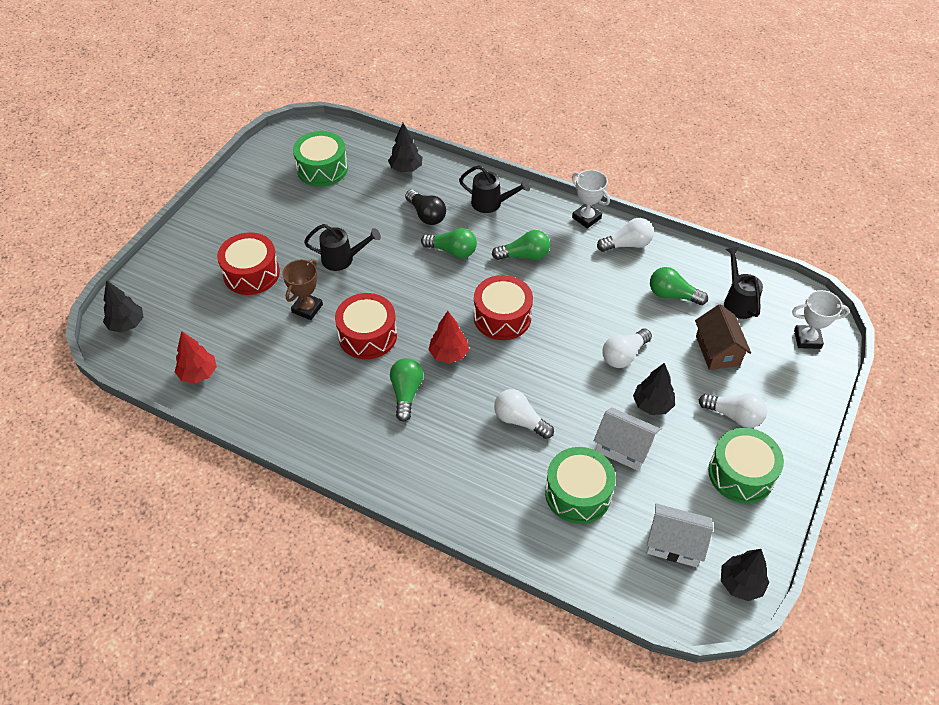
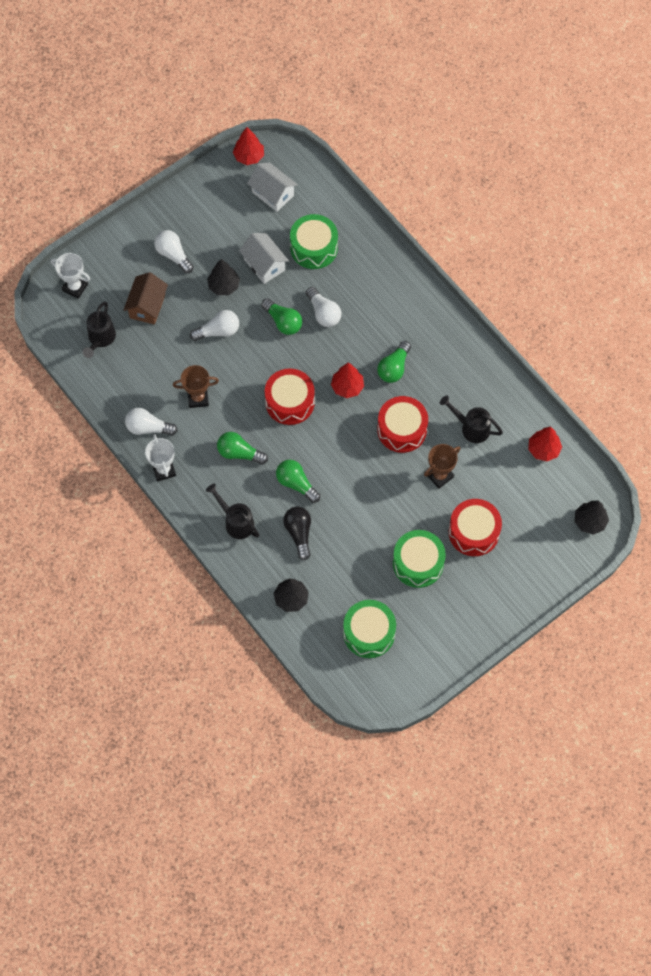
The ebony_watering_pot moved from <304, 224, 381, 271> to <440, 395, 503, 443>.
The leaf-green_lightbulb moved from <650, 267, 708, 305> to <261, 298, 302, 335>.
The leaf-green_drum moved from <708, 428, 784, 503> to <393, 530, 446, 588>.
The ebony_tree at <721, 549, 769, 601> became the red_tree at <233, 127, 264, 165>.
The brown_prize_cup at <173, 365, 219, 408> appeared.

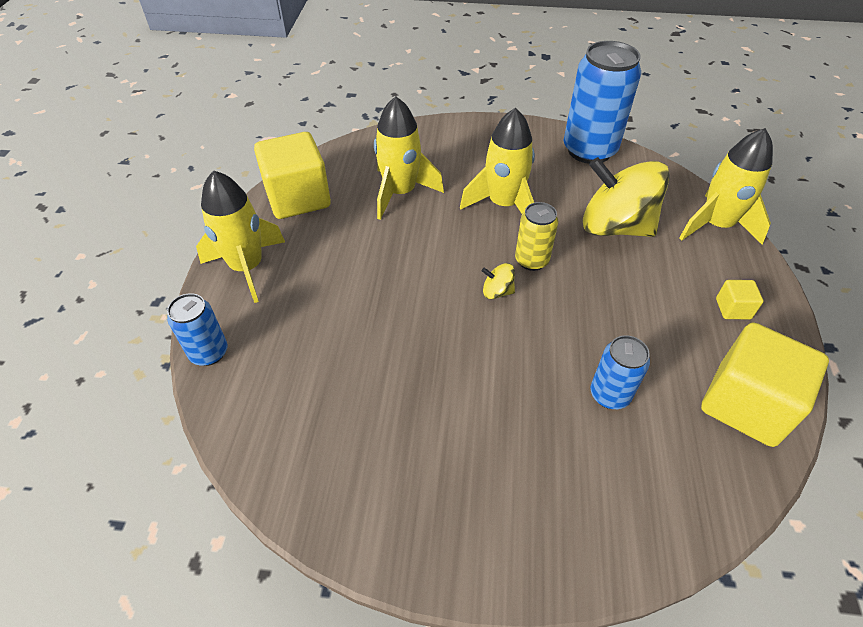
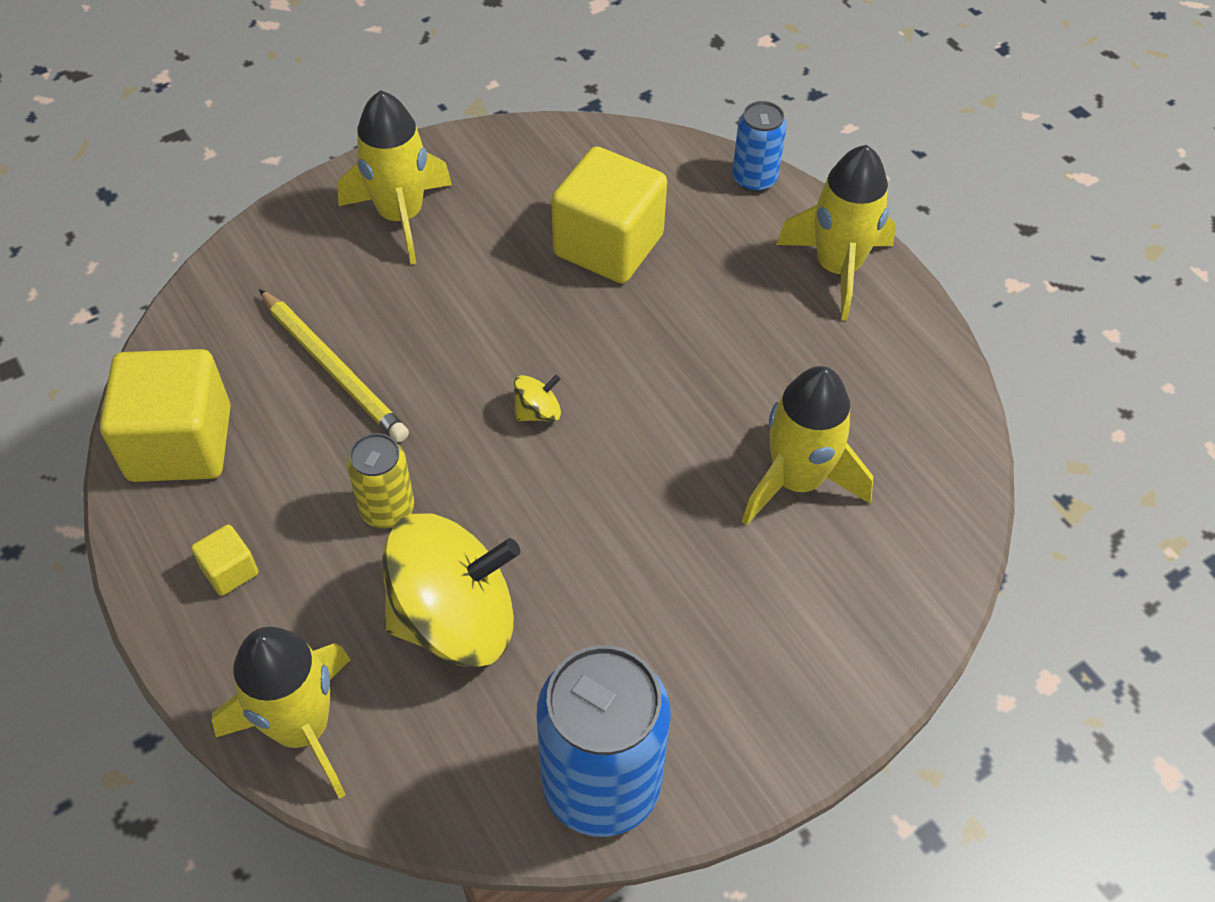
The bright_yellow_rocket moved from <460, 108, 535, 214> to <338, 90, 452, 265>.
The bright_yellow_solid_cube moved from <254, 132, 331, 219> to <551, 146, 667, 283>.
The bright_yellow_soda_can moved from <515, 202, 559, 271> to <347, 433, 414, 528>.
The royal_blue_soda_can at <590, 335, 650, 409> was replaced by the bright_yellow_wooden_pencil at <259, 289, 409, 442>.

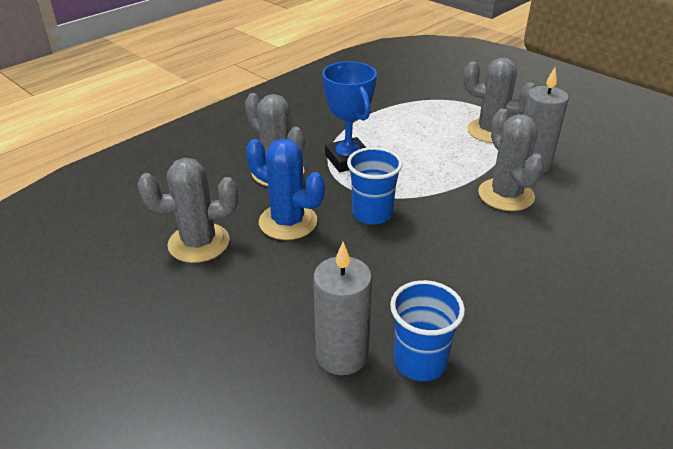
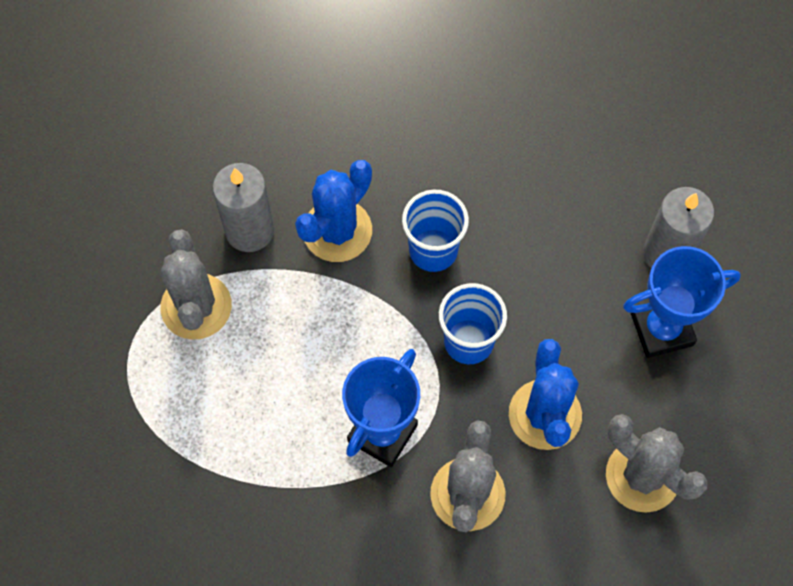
The grey_prickly_plant at <478, 109, 545, 211> became the royal_blue_prickly_plant at <295, 160, 372, 262>.
The royal_blue_cup moved from <390, 280, 465, 381> to <402, 190, 469, 272>.
The royal_blue_prize_cup at <623, 246, 741, 358> appeared.

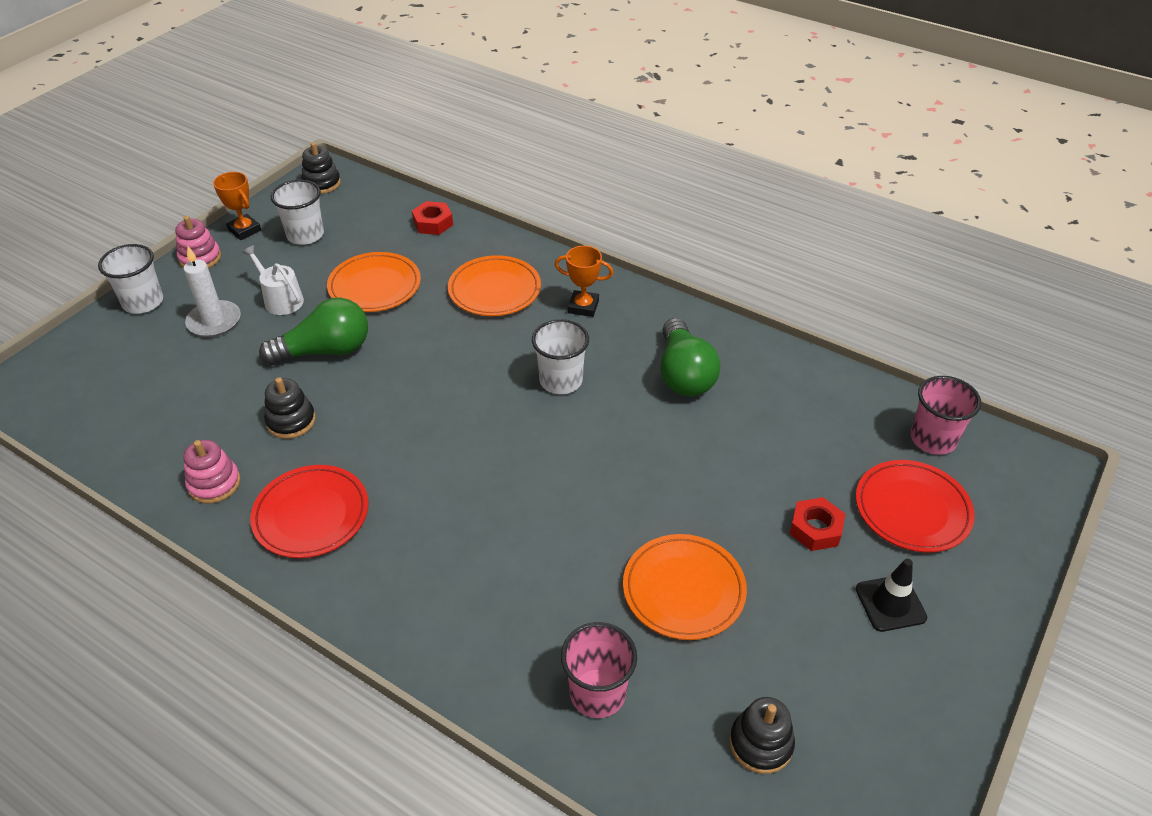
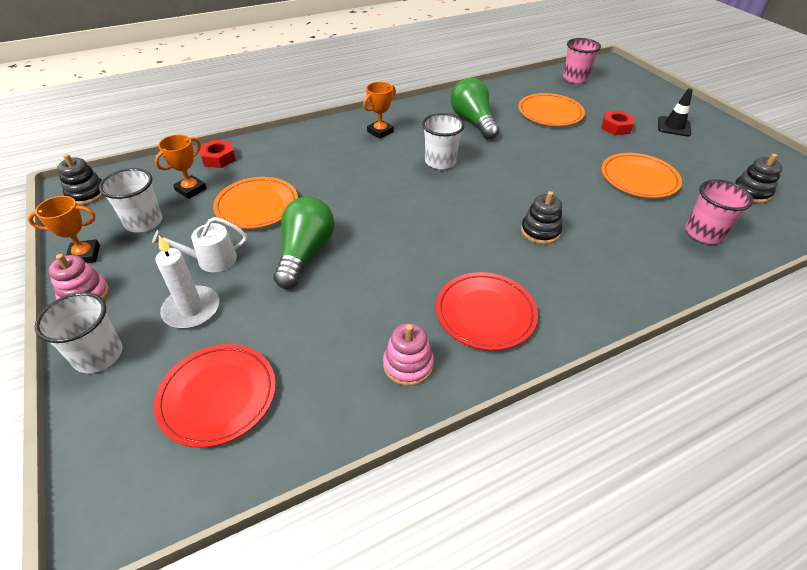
The orange_plate moved from <448, 255, 541, 316> to <518, 93, 585, 126>.
The leaf-green_lightbulb at <660, 318, 720, 396> turned 135 degrees counterclockwise.
The ebony_stacking_toy moved from <264, 377, 316, 439> to <521, 191, 562, 244>.
The red_plate moved from <856, 460, 975, 552> to <154, 344, 276, 448>.
The orange_prize_cup at <155, 135, 207, 199> appeared.

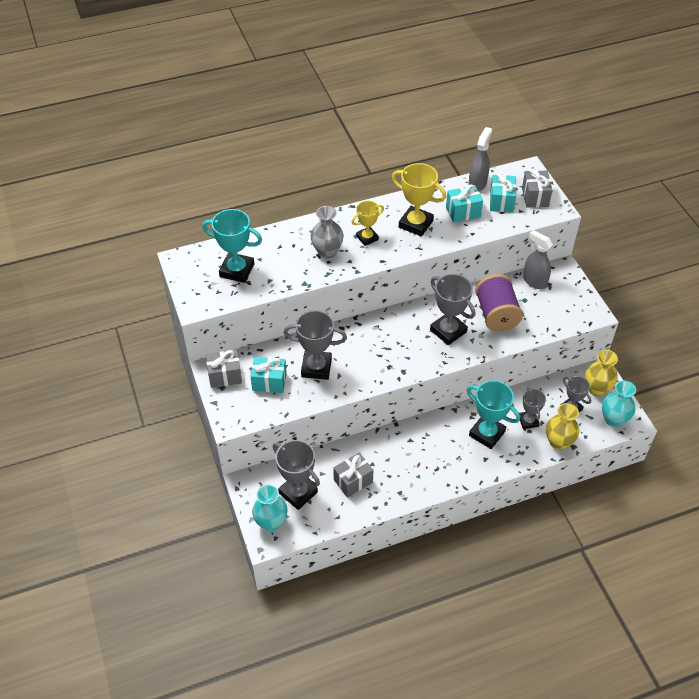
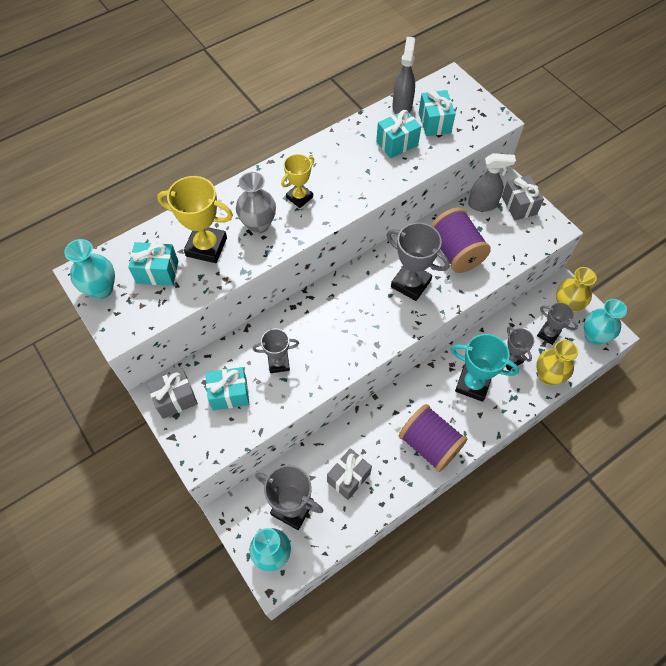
The bright_yellow_prize_cup moved from <392, 163, 446, 237> to <157, 176, 233, 263>.
The grey_gift moved from <522, 169, 552, 207> to <502, 175, 544, 220>.
The teal_prize_cup at <202, 209, 262, 283> was replaced by the teal_gift at <128, 242, 178, 286>.
The grey_spray_bottle at <523, 230, 553, 289> turned 150 degrees clockwise.
The grey_prize_cup at <284, 310, 347, 380> changed to 0.62 times the size.
The teal_flower_vase at <64, 239, 115, 299> appeared.
The purple_bobbin at <399, 404, 467, 472> appeared.

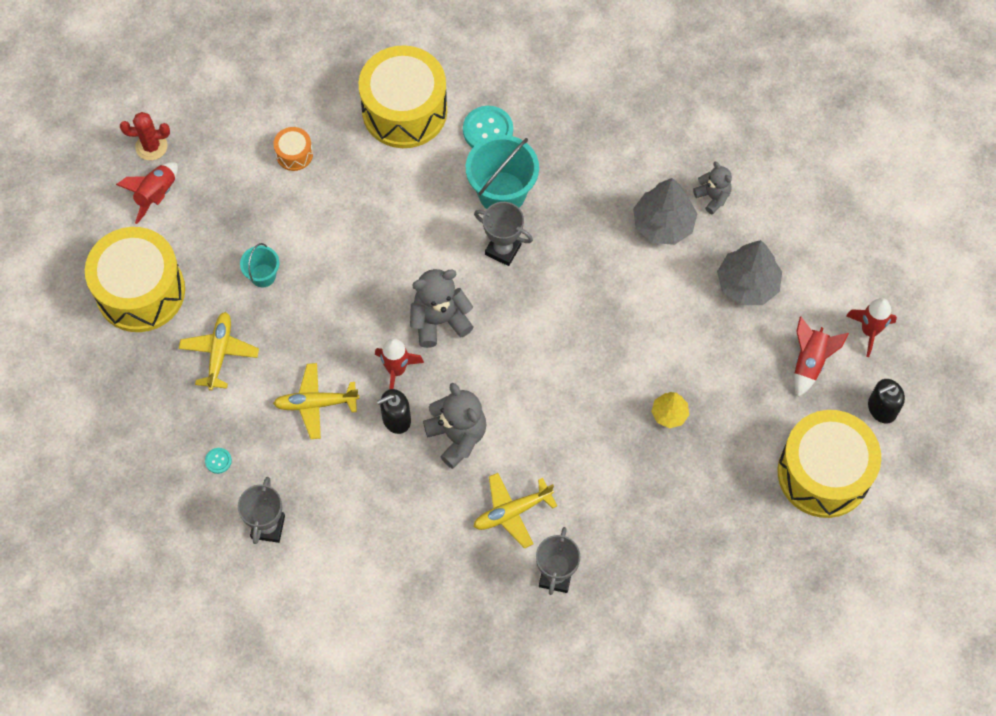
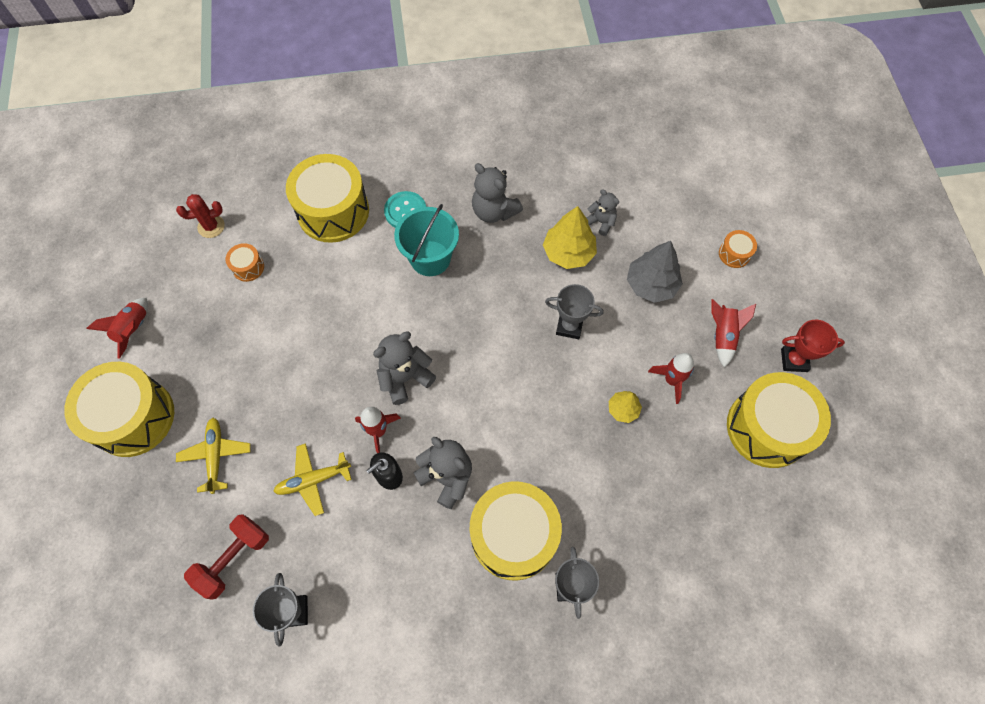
The red_prickly_plant moved from <120, 112, 170, 160> to <176, 194, 225, 238>.
The grey_tree at <633, 178, 697, 245> became the bright_yellow_tree at <543, 206, 597, 269>.
The grey_prize_cup moved from <474, 202, 533, 266> to <545, 284, 604, 339>.
The teal_bucket at <240, 243, 279, 287> disappeared.
The red_rocket moved from <846, 298, 897, 357> to <648, 353, 694, 404>.
The ebony_soap_dispenser at <868, 379, 905, 423> was replaced by the red_prize_cup at <781, 320, 845, 372>.
The teal_shirt_button at <205, 448, 232, 474> was replaced by the red_dumbbell at <184, 514, 269, 600>.
The bright_yellow_toy_plane at <473, 473, 557, 549> was replaced by the bright_yellow_drum at <470, 481, 562, 581>.
The grey_teddy_bear at <472, 163, 523, 223> appeared.
The orange_drum at <719, 230, 757, 268> appeared.

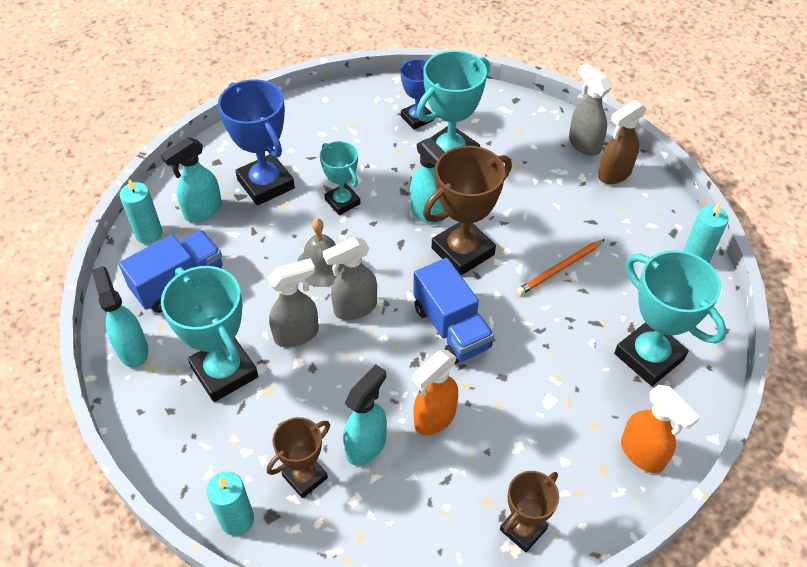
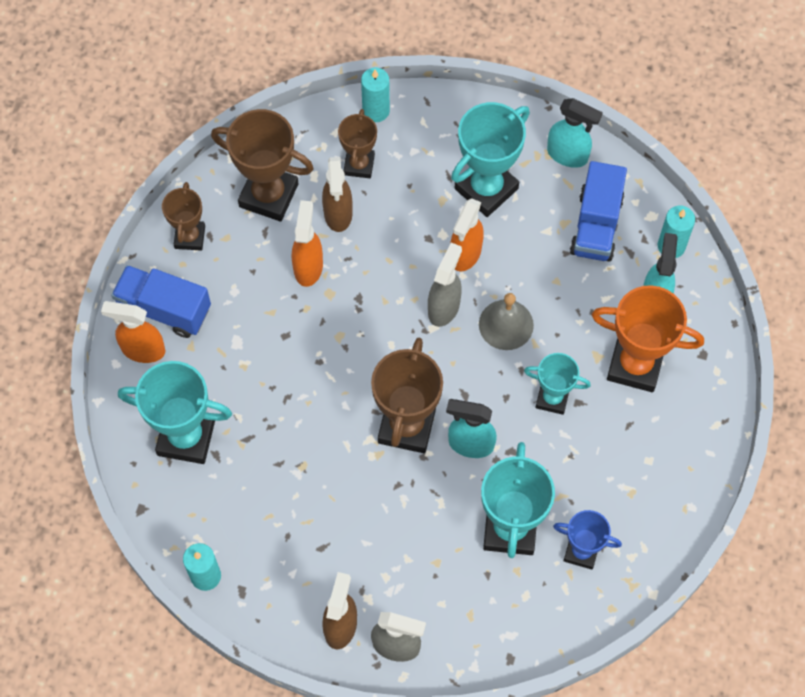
The royal_blue_prize_cup at <218, 79, 295, 206> became the orange_prize_cup at <592, 285, 704, 392>.
The orange_wooden_pencil at <517, 239, 605, 295> disappeared.
The grey_spray_bottle at <268, 258, 319, 347> became the orange_spray_bottle at <450, 198, 484, 271>.
The royal_blue_toy_truck moved from <413, 258, 494, 364> to <111, 265, 211, 338>.
The teal_prize_cup at <161, 266, 258, 402> turned 60 degrees counterclockwise.
The teal_spray_bottle at <343, 364, 387, 466> became the brown_spray_bottle at <322, 157, 352, 232>.
The brown_prize_cup at <211, 109, 314, 221> appeared.

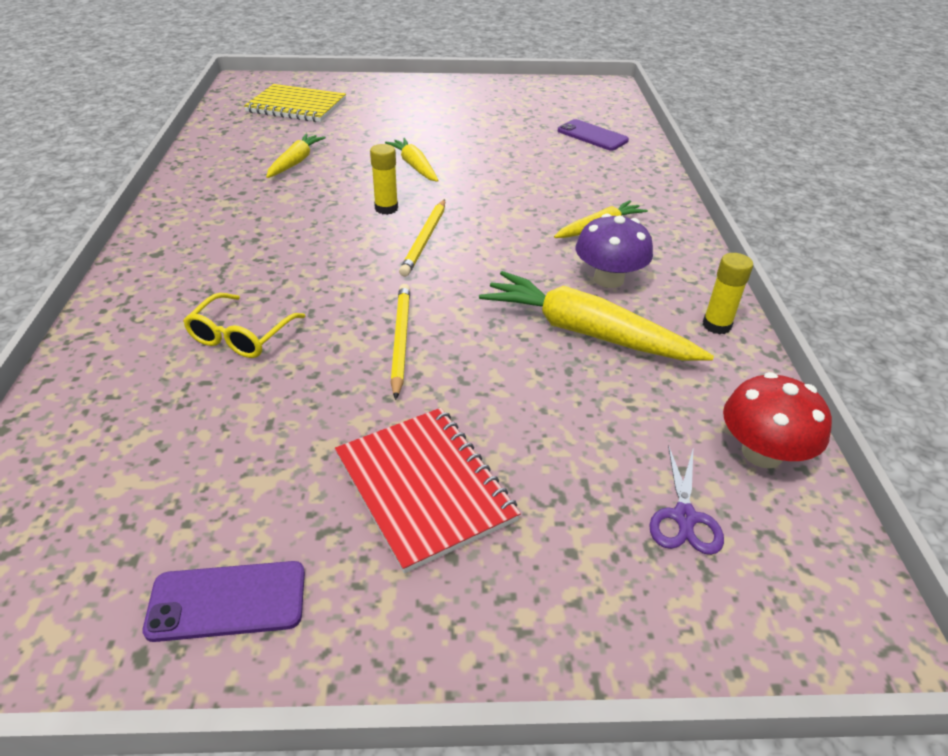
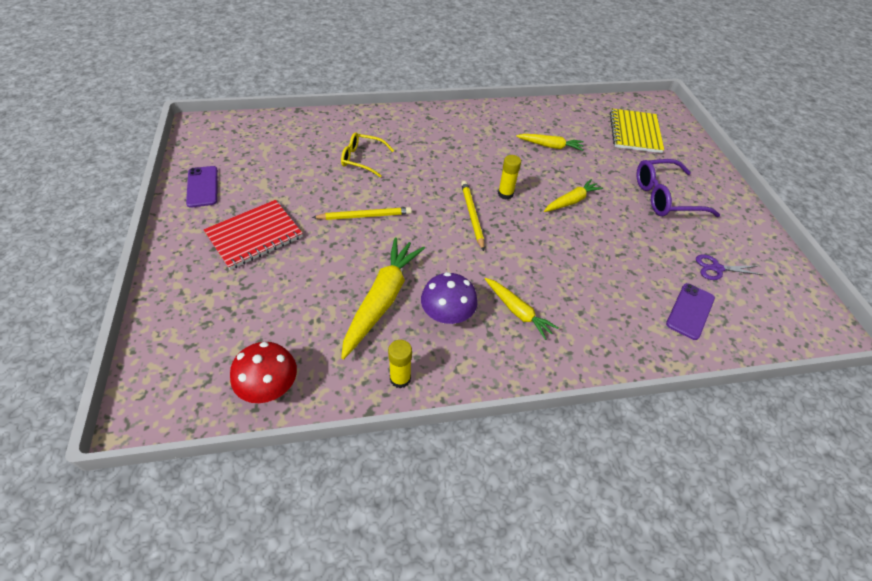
The bright_yellow_wooden_pencil at <399, 199, 445, 277> turned 75 degrees clockwise.
The purple_pair_of_scissors moved from <649, 445, 724, 555> to <696, 254, 763, 280>.
The purple_spectacles at <636, 159, 720, 217> appeared.

